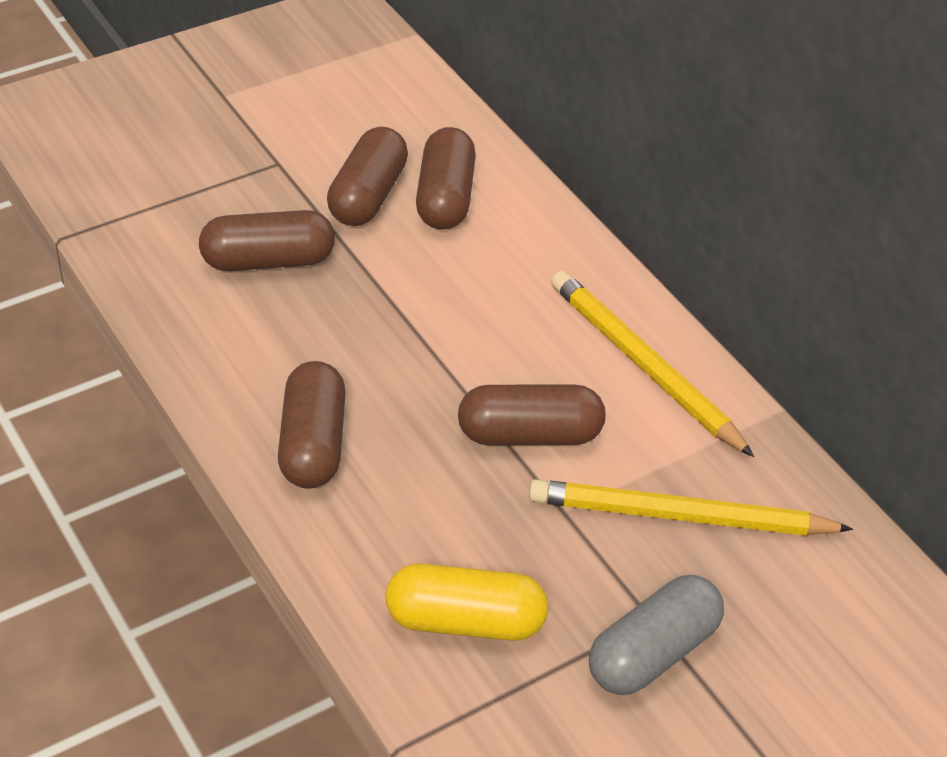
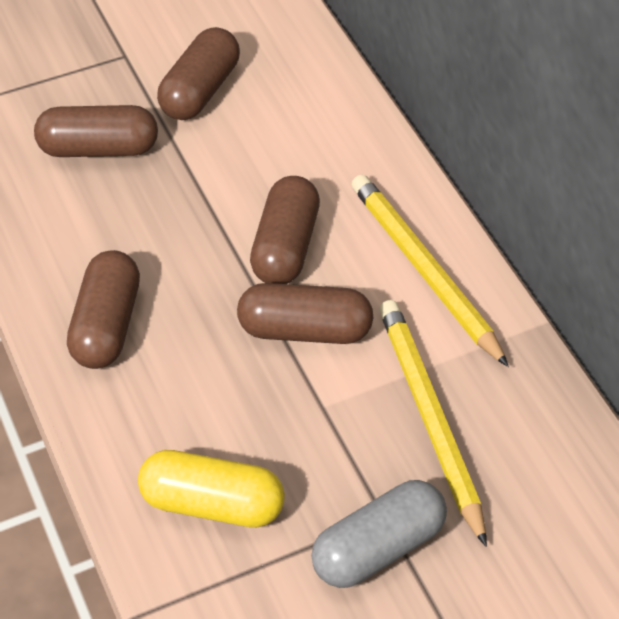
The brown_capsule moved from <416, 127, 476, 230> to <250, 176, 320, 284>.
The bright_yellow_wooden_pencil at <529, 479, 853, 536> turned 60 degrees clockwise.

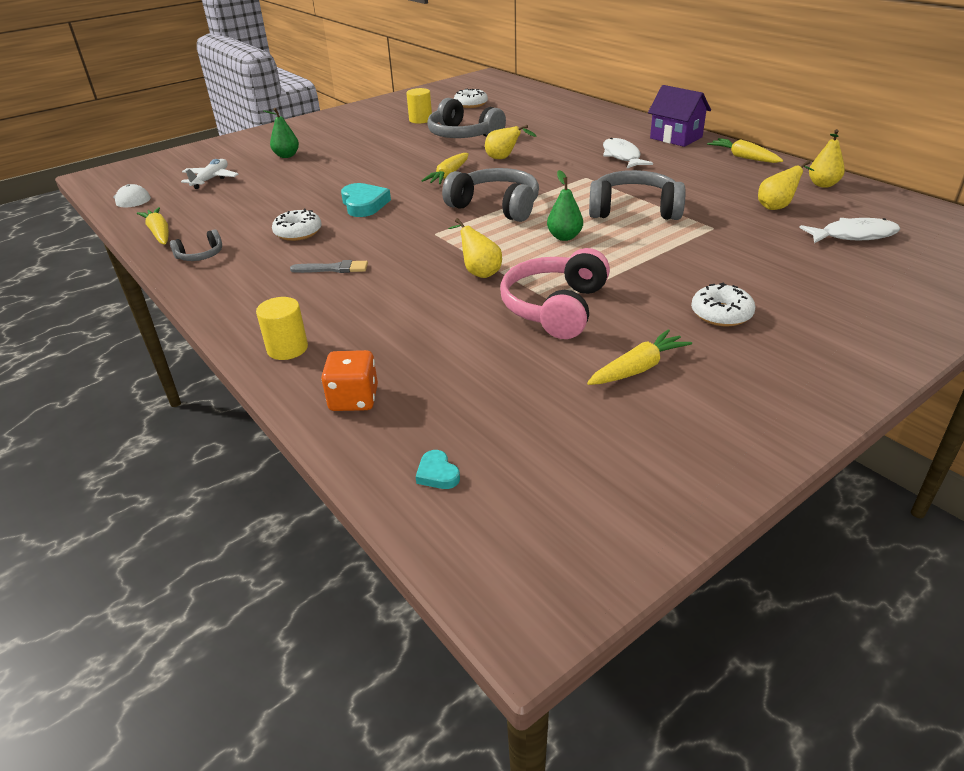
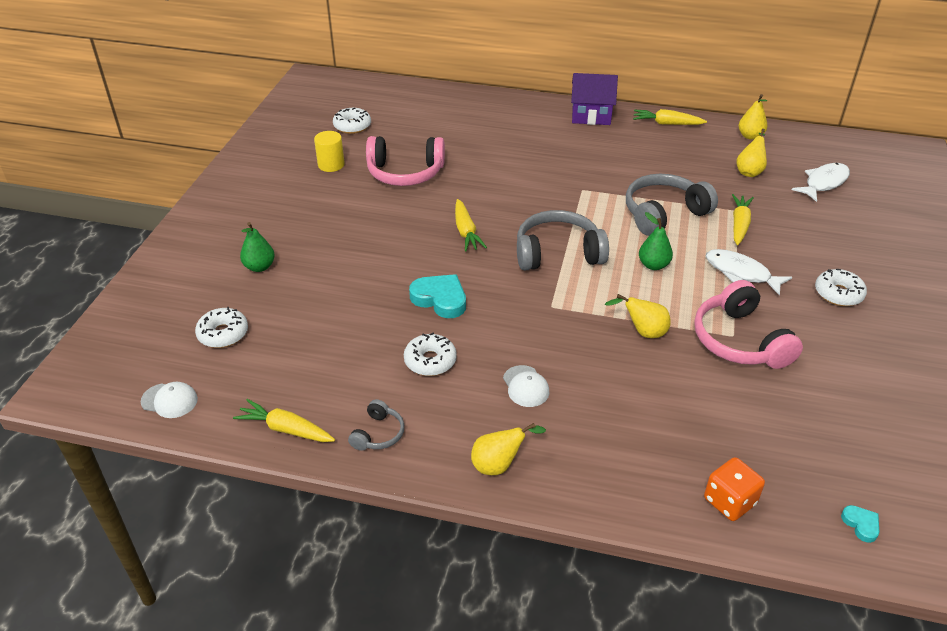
The grey_headphones at <427, 98, 506, 138> became the rosy_headphones at <366, 136, 445, 186>.
The bright_yellow_toy_pear moved from <485, 125, 536, 159> to <471, 423, 546, 475>.
The snow-white_fish_figure moved from <603, 138, 653, 168> to <706, 249, 792, 295>.
The snow-white_toy_plane at <181, 159, 239, 189> was replaced by the snow-white_doughnut at <195, 307, 248, 348>.
The grey_paint_brush at <290, 260, 368, 273> was replaced by the snow-white_baseball_cap at <503, 365, 549, 407>.
The bright_yellow_solid_cylinder at <256, 297, 308, 360> disappeared.
The bright_yellow_toy_carrot moved from <587, 329, 692, 385> to <732, 194, 754, 245>.
The teal_love_heart at <416, 450, 460, 489> turned 135 degrees counterclockwise.

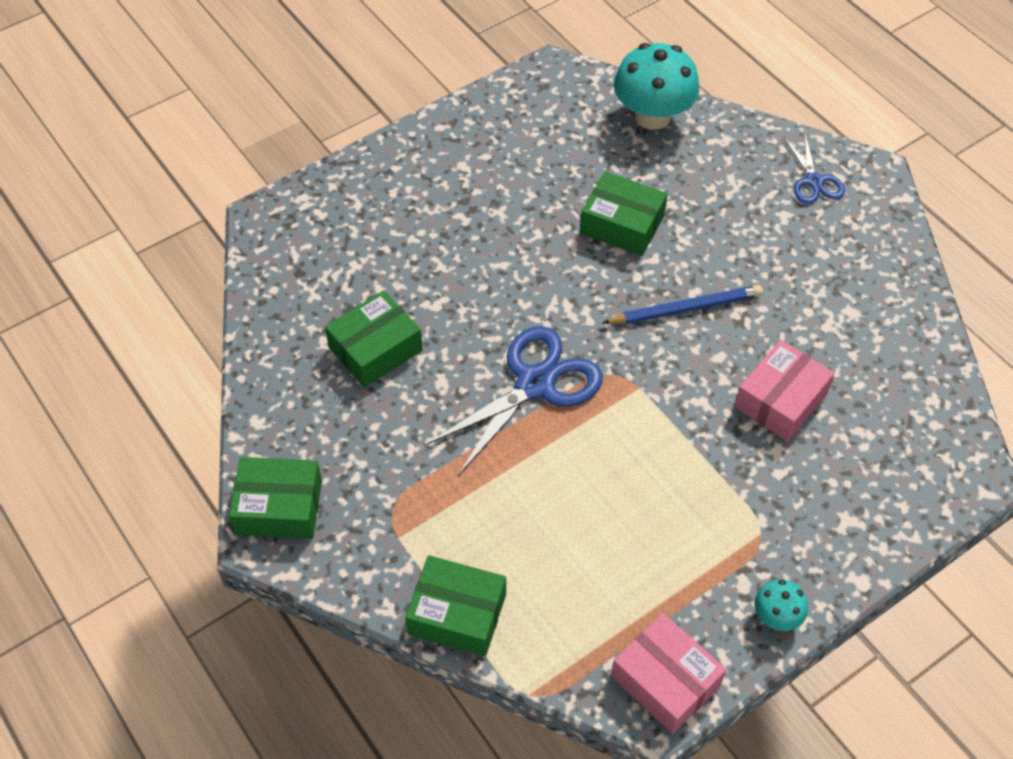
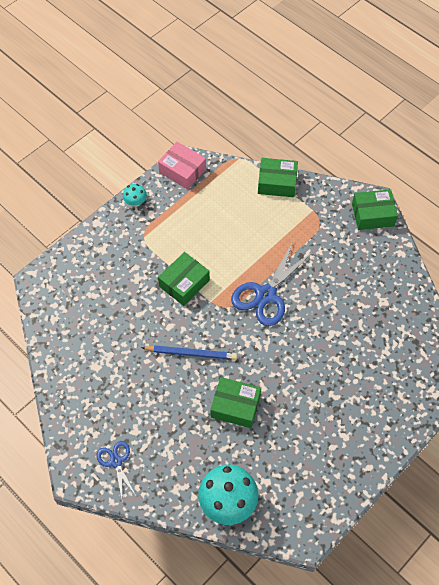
The royal_blue_wooden_pencil at <602, 285, 763, 324> turned 150 degrees counterclockwise.
The leaf-green_box moved from <325, 290, 423, 387> to <158, 252, 210, 306>.
The rosy_box at <734, 340, 835, 441> disappeared.

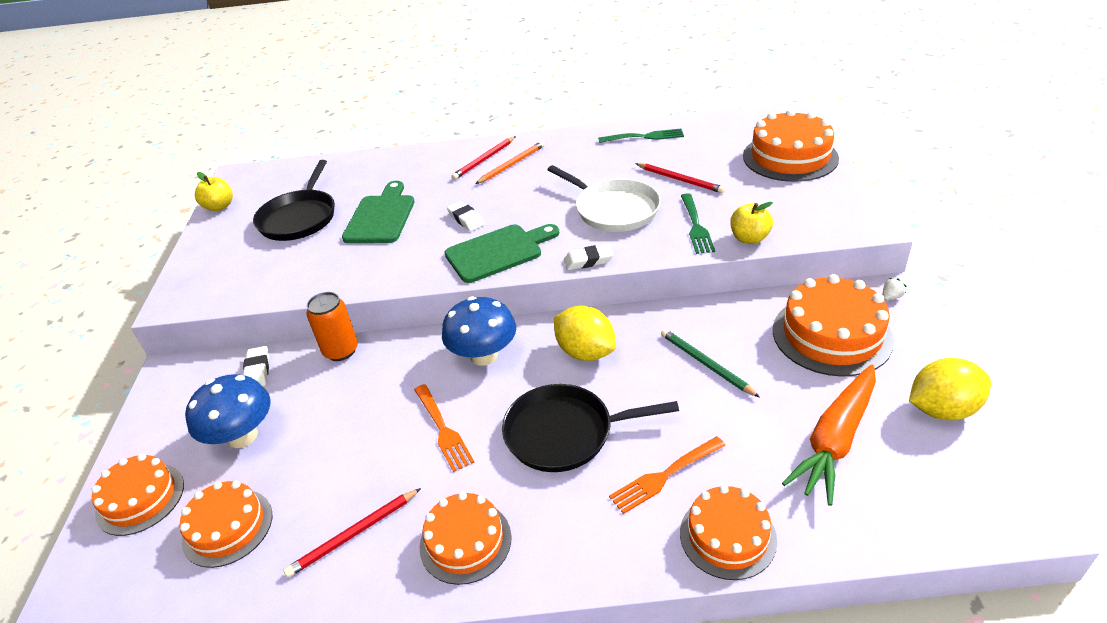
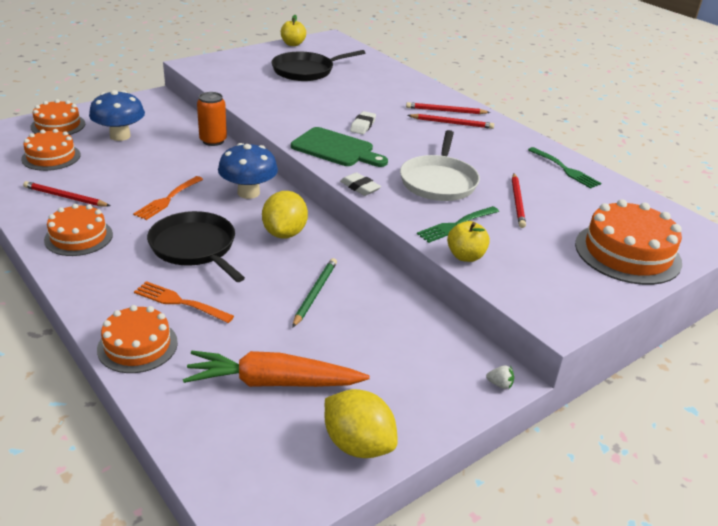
The orange_wooden_pencil at <475, 141, 545, 184> became the red_wooden_pencil at <408, 114, 494, 129>.
The leaf-green_chopping_board at <342, 181, 415, 243> disappeared.
The orange_layer_cake at <773, 274, 894, 377> disappeared.
The snow-white_pencil_eraser at <243, 346, 269, 387> disappeared.

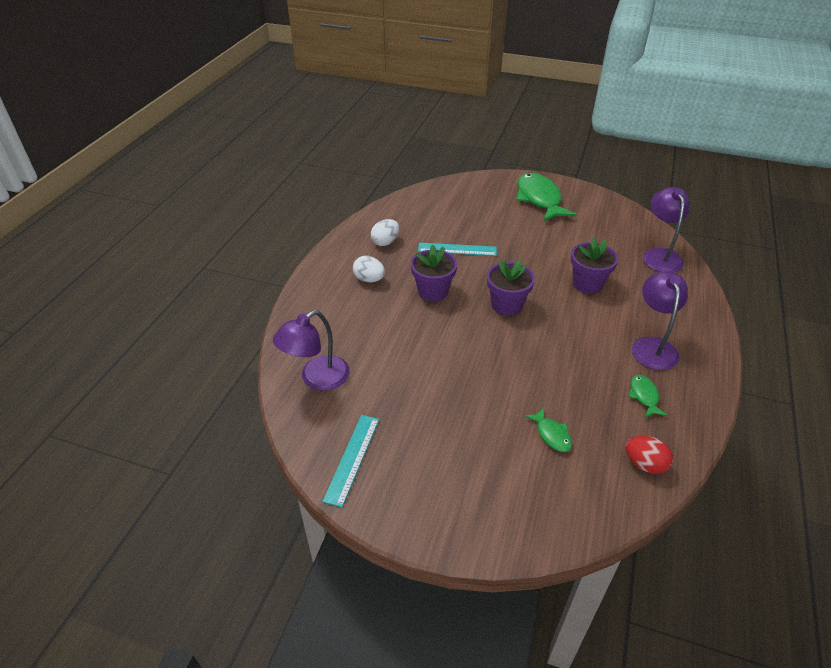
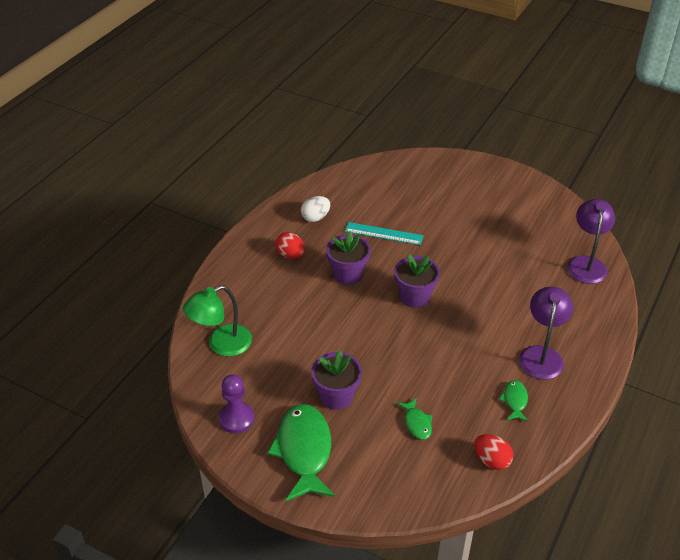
The leaf-green_fish_figure moved from <517, 173, 577, 221> to <267, 404, 335, 501>.
The purple_plant_pot moved from <571, 237, 618, 294> to <311, 350, 362, 410>.
The snow-white_egg_shape at <353, 256, 385, 283> became the red_egg_shape at <275, 232, 305, 259>.
The purple_desk_lamp at <273, 310, 350, 391> became the leaf-green_desk_lamp at <183, 285, 252, 356>.
The teal_straightedge at <322, 415, 379, 507> was replaced by the purple_game_pawn at <219, 374, 254, 433>.

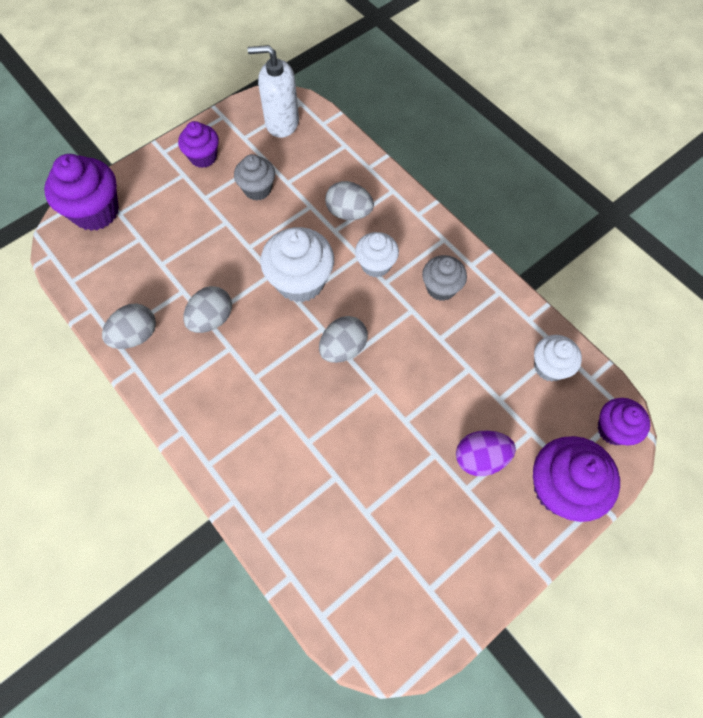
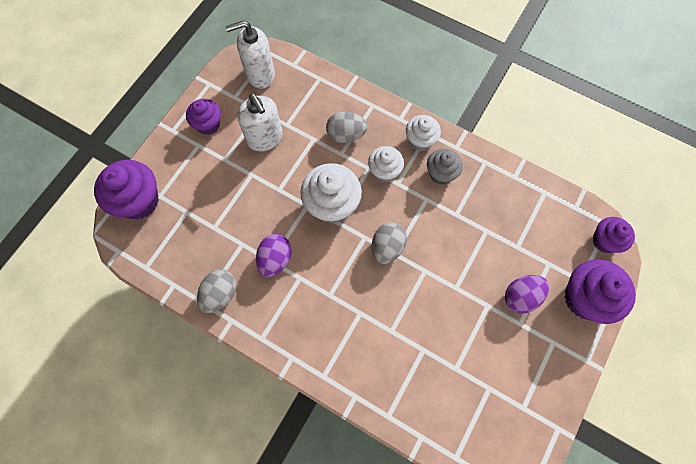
The grey_cupcake at <234, 154, 275, 201> was replaced by the snow-white_soap_dispenser at <237, 93, 283, 151>.
The grey_egg_shape at <183, 286, 232, 333> became the purple_egg_shape at <256, 234, 292, 277>.
The snow-white_cupcake moved from <534, 335, 582, 382> to <406, 115, 441, 151>.

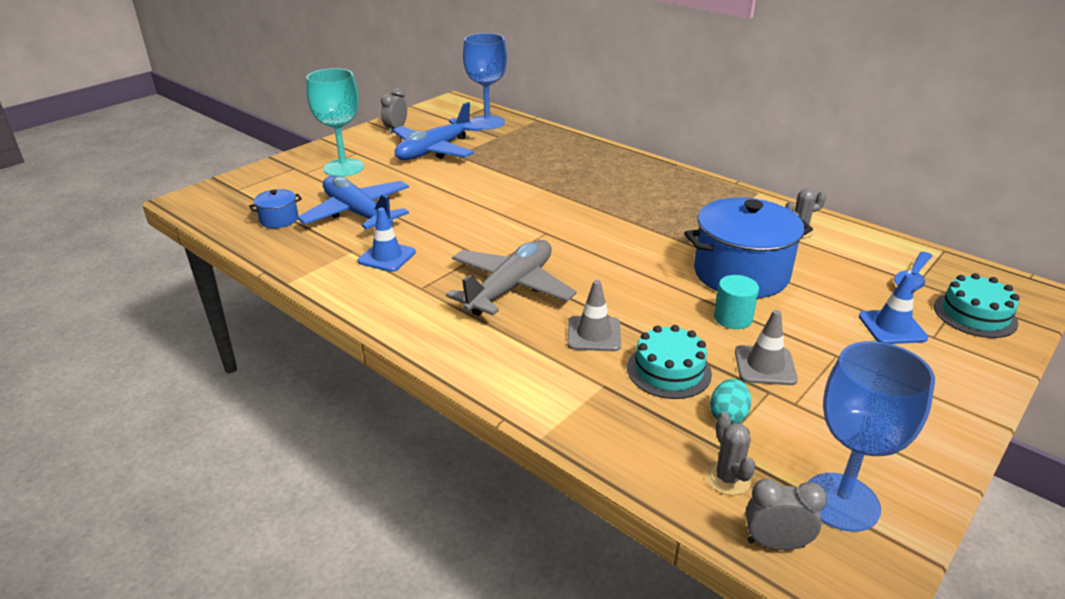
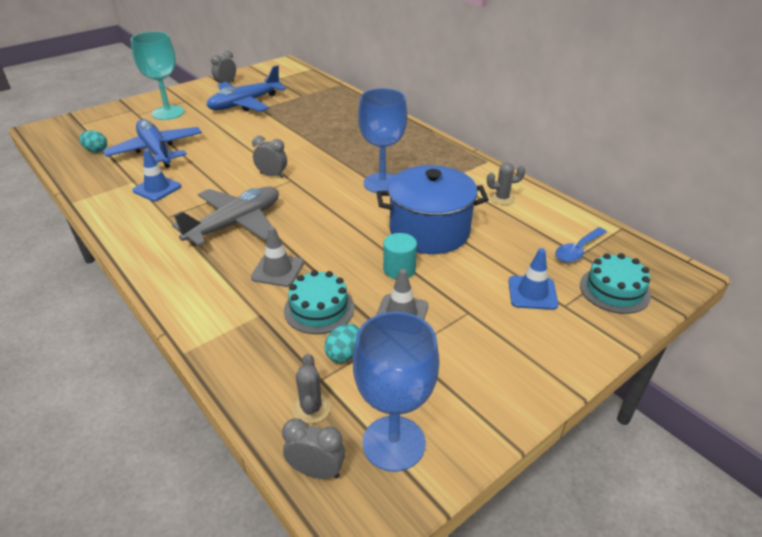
The royal_blue_chalice moved from <463, 33, 507, 130> to <358, 88, 407, 193>.
The royal_blue_stockpot at <249, 189, 302, 228> was replaced by the teal_egg_shape at <79, 130, 107, 153>.
The grey_clock at <252, 136, 287, 178> appeared.

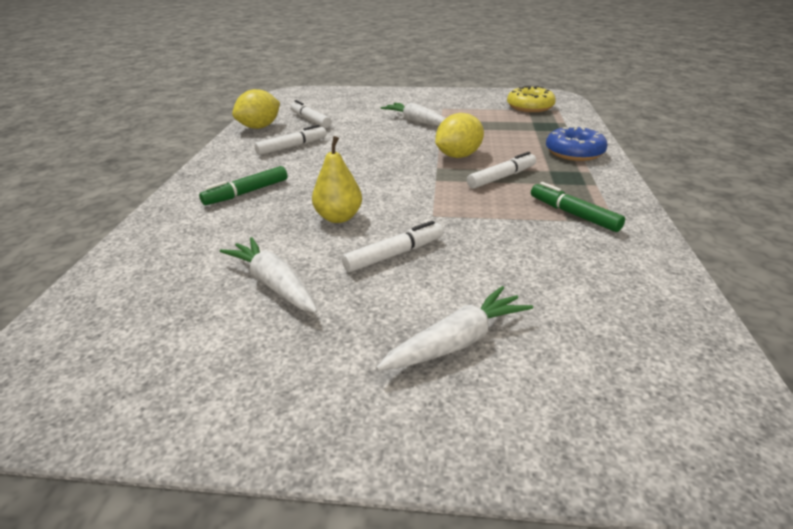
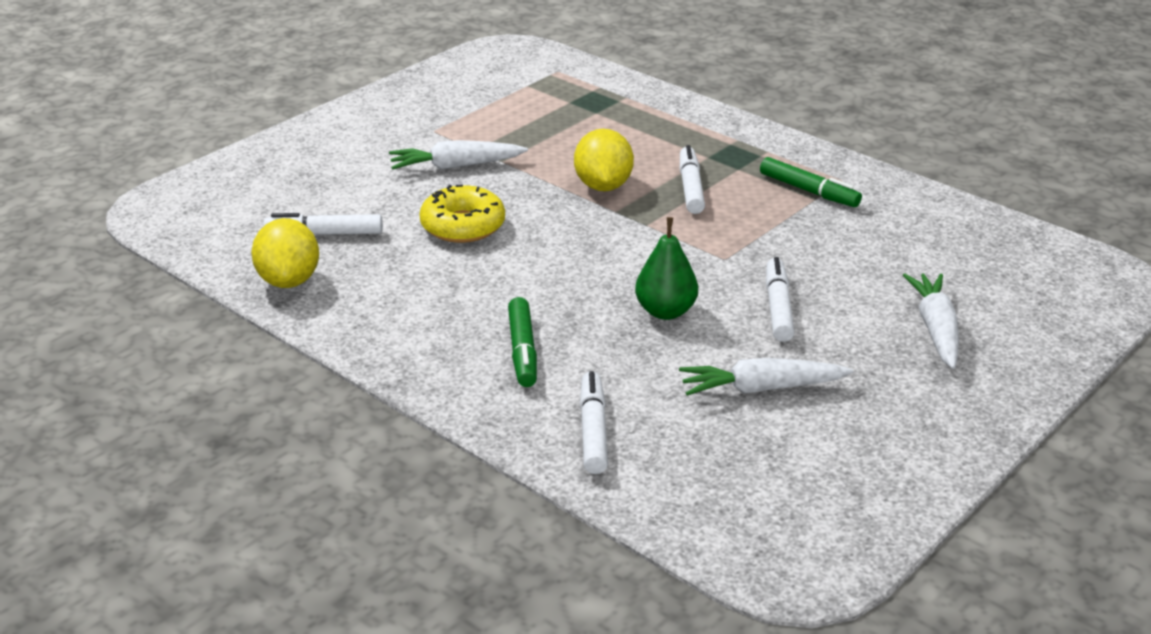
The bright_yellow_doughnut moved from <507, 86, 556, 112> to <419, 184, 505, 243>.
The snow-white_marker_pen moved from <254, 125, 327, 155> to <580, 371, 608, 474>.
The royal_blue_doughnut at <546, 125, 608, 161> disappeared.
The bright_yellow_toy_pear at <312, 136, 362, 223> became the leaf-green_toy_pear at <635, 217, 698, 320>.
The leaf-green_marker_pen at <531, 182, 625, 232> turned 135 degrees counterclockwise.

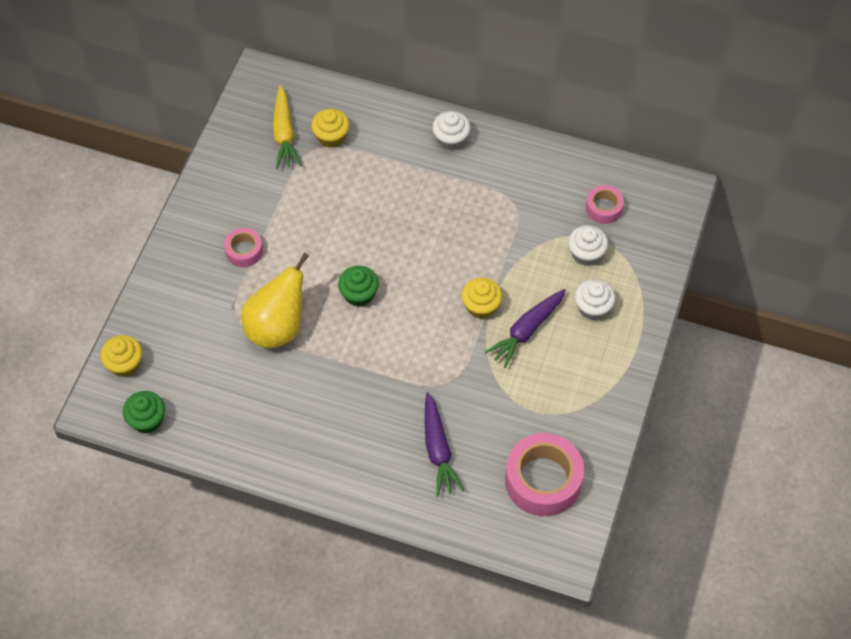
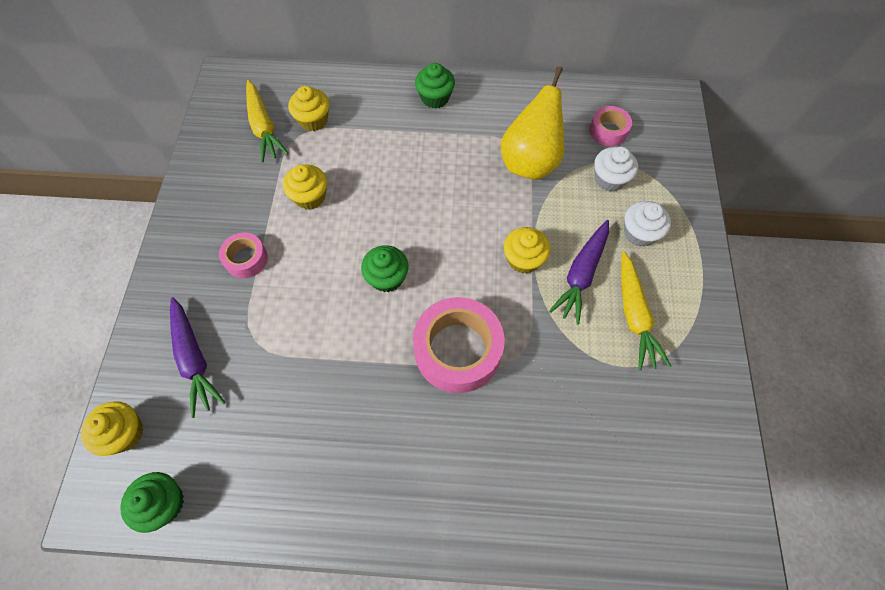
The snow-white_cupcake at <432, 111, 471, 150> became the leaf-green_cupcake at <415, 63, 455, 108>.
The bright_yellow_toy_pear moved from <241, 252, 309, 349> to <501, 66, 564, 180>.
The purple_toy_carrot moved from <425, 392, 464, 497> to <170, 297, 225, 418>.
The rosy_sticky_tape moved from <505, 433, 584, 516> to <413, 297, 505, 393>.
The bright_yellow_cupcake at <283, 165, 327, 210> appeared.
The bright_yellow_toy_carrot at <621, 252, 671, 371> appeared.

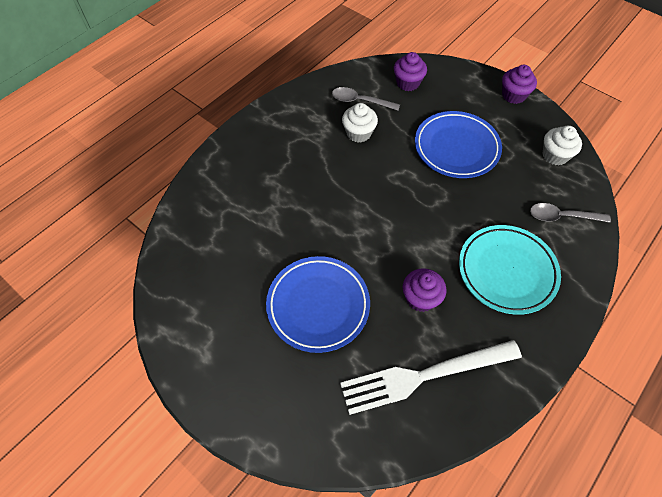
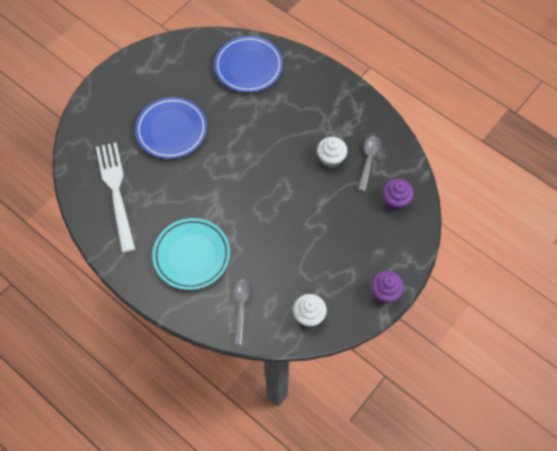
The royal_blue_plate moved from <415, 111, 502, 178> to <214, 36, 283, 92>.
The purple_cupcake at <403, 268, 447, 312> disappeared.

